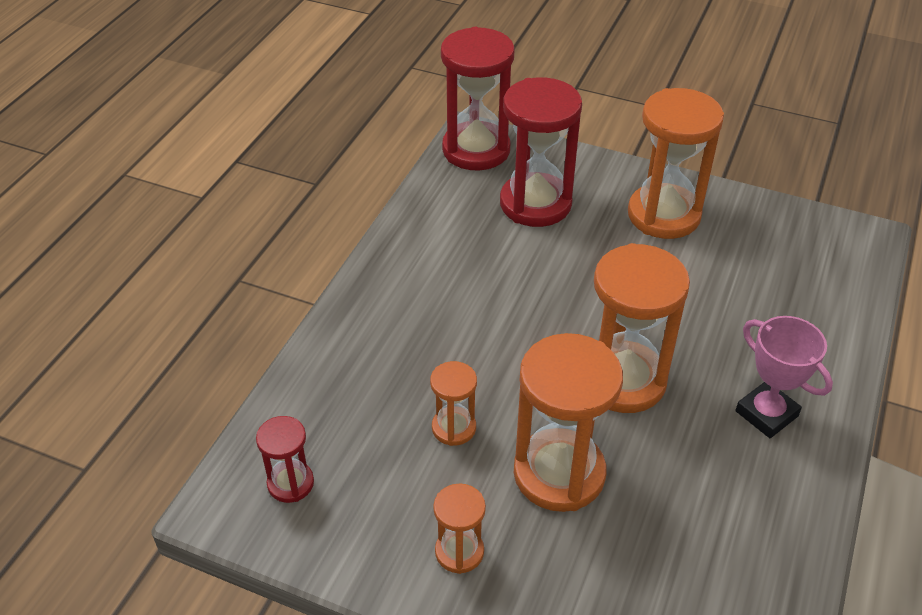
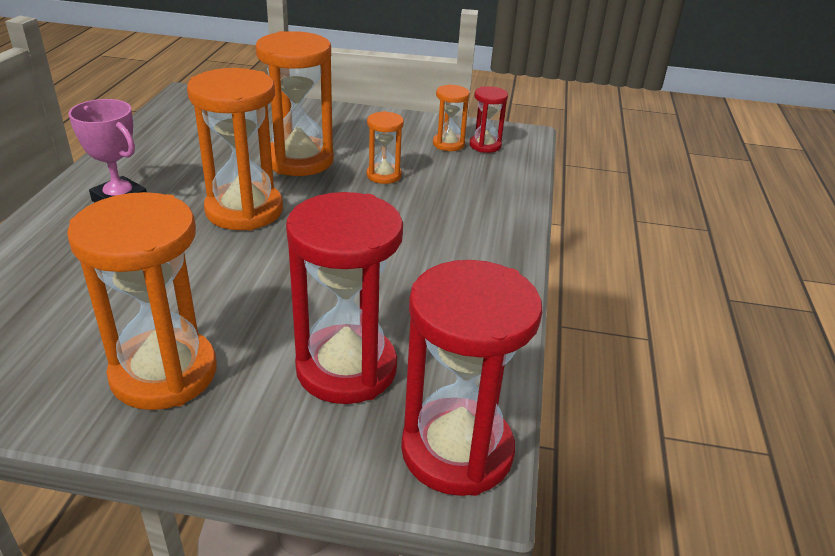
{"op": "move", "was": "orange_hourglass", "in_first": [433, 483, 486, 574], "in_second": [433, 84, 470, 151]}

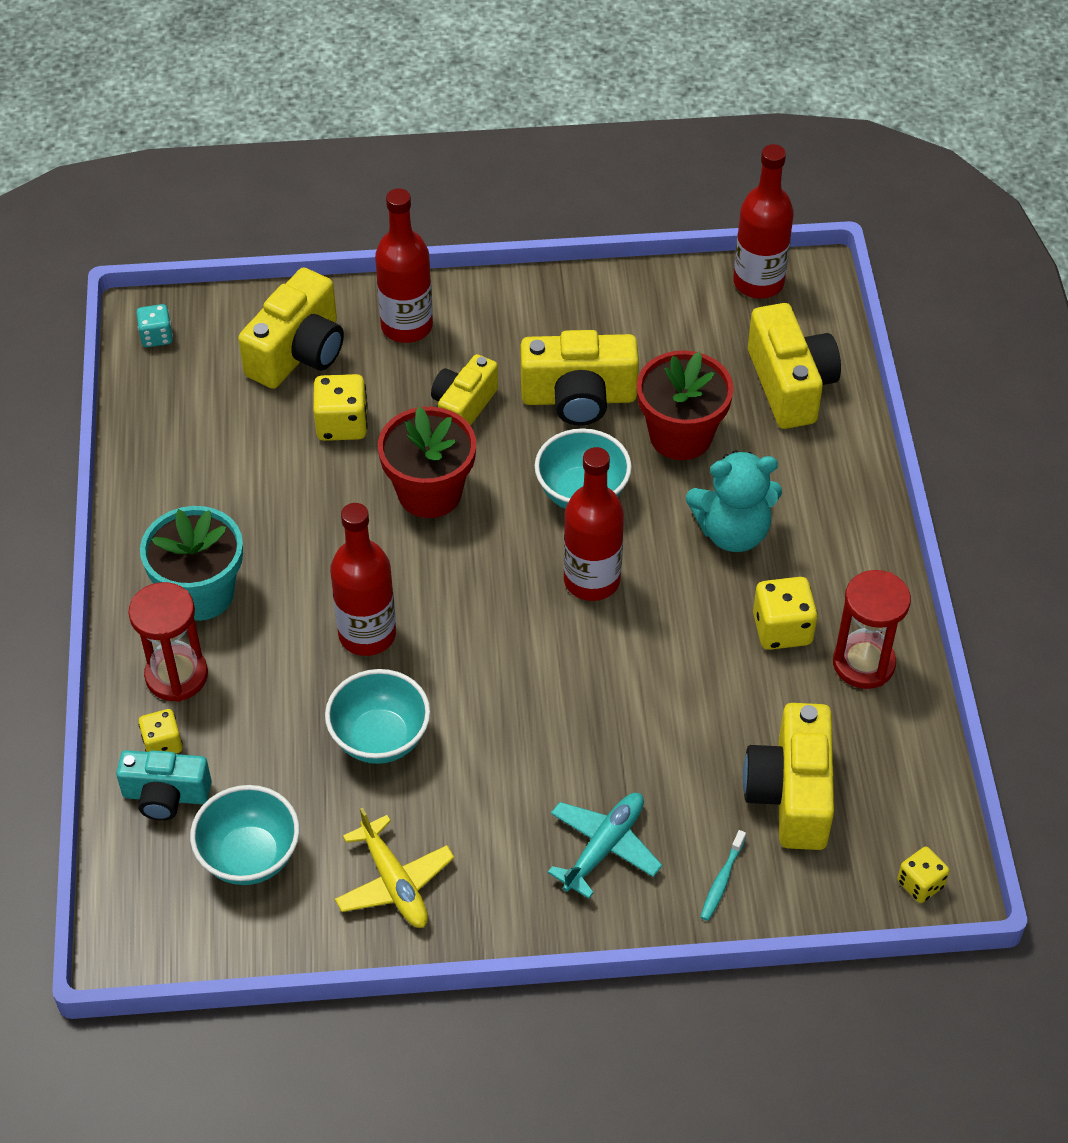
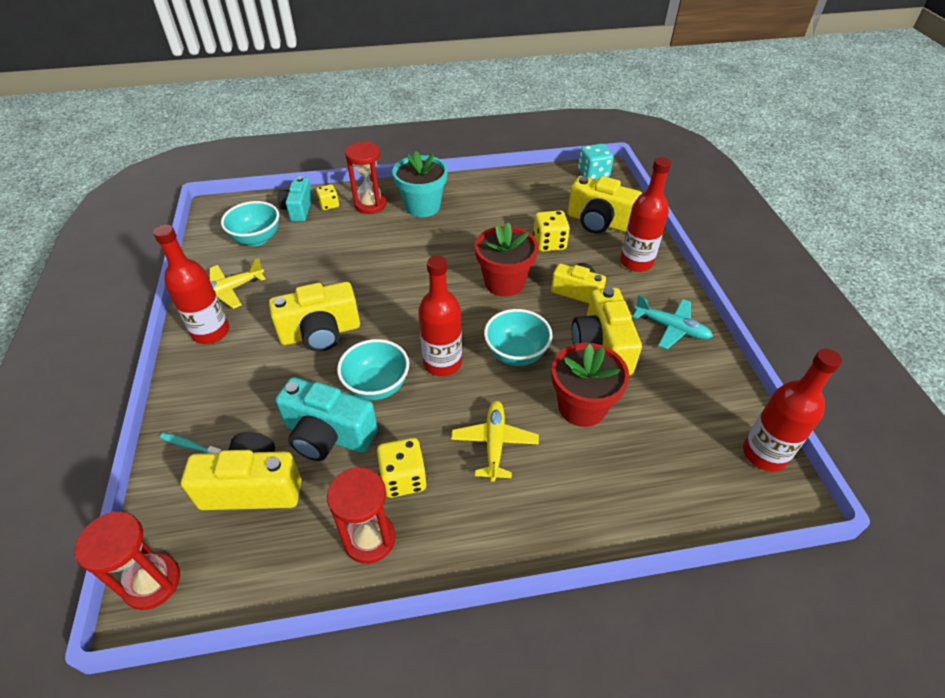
{"op": "move", "was": "yellow_camera", "in_first": [748, 303, 841, 429], "in_second": [269, 282, 360, 352]}
{"op": "resize", "was": "turquoise_dice", "in_first": [136, 304, 173, 347], "in_second": [578, 143, 614, 180], "ratio": 1.57}
{"op": "replace", "was": "turquoise_teddy_bear", "now": "yellow_plane", "in_first": [686, 450, 782, 552], "in_second": [451, 401, 539, 482]}
{"op": "move", "was": "red_bottle", "in_first": [330, 503, 396, 656], "in_second": [153, 225, 229, 344]}
{"op": "move", "was": "turquoise_bowl", "in_first": [325, 669, 430, 764], "in_second": [337, 339, 409, 400]}
{"op": "move", "was": "turquoise_plane", "in_first": [548, 793, 662, 899], "in_second": [633, 295, 713, 349]}
{"op": "replace", "was": "yellow_dice", "now": "red_hourglass", "in_first": [897, 847, 950, 903], "in_second": [75, 511, 180, 610]}
{"op": "insert", "now": "turquoise_camera", "in_second": [275, 377, 378, 461]}

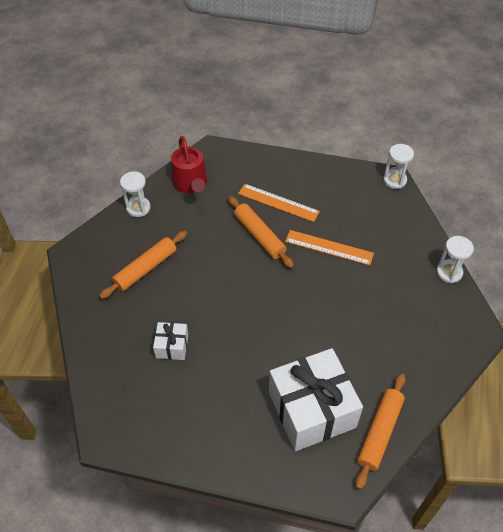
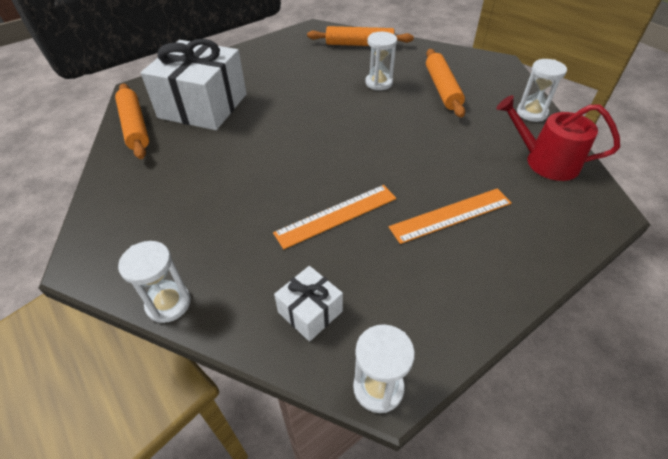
{"op": "move", "was": "orange_rolling_pin", "in_first": [228, 196, 294, 268], "in_second": [307, 26, 414, 46]}
{"op": "move", "was": "white_gift", "in_first": [153, 322, 188, 360], "in_second": [274, 266, 343, 342]}
{"op": "insert", "now": "white_hourglass", "in_second": [365, 32, 397, 90]}

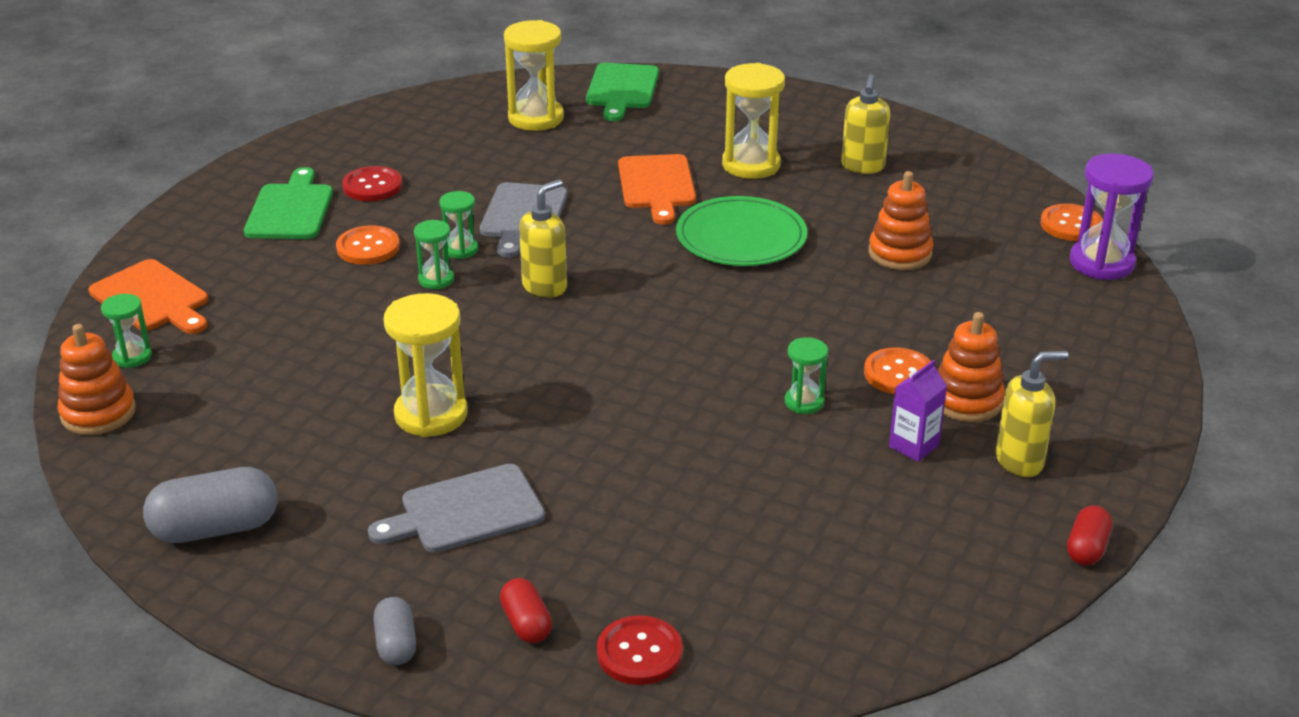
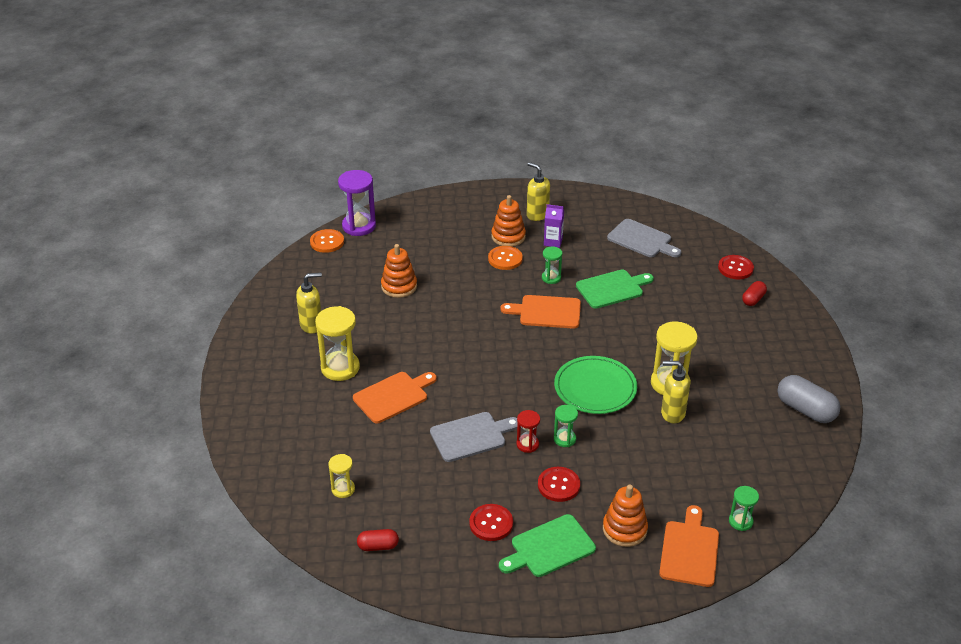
{"op": "resize", "was": "yellow_hourglass", "in_first": [504, 20, 564, 131], "in_second": [328, 454, 355, 498], "ratio": 0.55}
{"op": "move", "was": "green_cutting_board", "in_first": [586, 63, 659, 121], "in_second": [576, 270, 654, 309]}
{"op": "move", "was": "yellow_soap_dispenser", "in_first": [519, 179, 567, 298], "in_second": [661, 361, 690, 423]}
{"op": "recolor", "was": "green_hourglass", "now": "red_hourglass", "in_first": [440, 191, 478, 259], "in_second": [516, 410, 540, 453]}
{"op": "move", "was": "green_plate", "in_first": [676, 196, 807, 266], "in_second": [554, 356, 637, 414]}
{"op": "recolor", "was": "orange_button", "now": "red_button", "in_first": [336, 225, 400, 265], "in_second": [538, 467, 580, 502]}
{"op": "move", "was": "orange_stacking_toy", "in_first": [58, 324, 136, 435], "in_second": [603, 485, 648, 547]}
{"op": "move", "was": "grey_cutting_board", "in_first": [368, 464, 545, 553], "in_second": [607, 219, 681, 257]}
{"op": "move", "was": "red_capsule", "in_first": [1067, 505, 1112, 566], "in_second": [357, 529, 399, 551]}
{"op": "delete", "was": "grey_capsule", "in_first": [374, 597, 416, 665]}
{"op": "insert", "now": "orange_cutting_board", "in_second": [500, 295, 581, 329]}

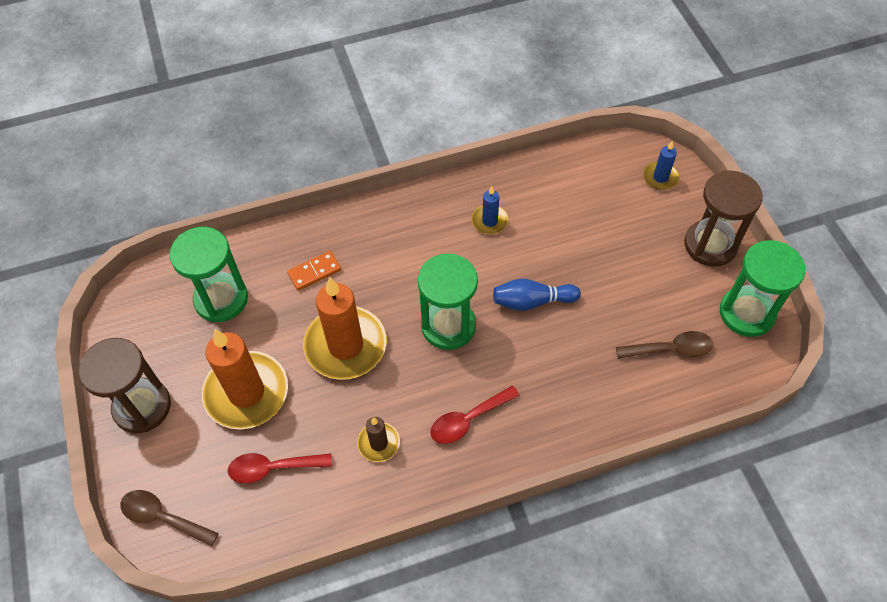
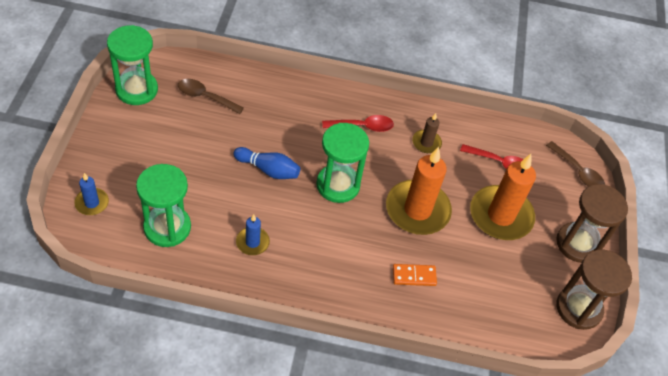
{"op": "move", "was": "brown_hourglass", "in_first": [685, 170, 763, 267], "in_second": [556, 250, 632, 330]}
{"op": "move", "was": "green_hourglass", "in_first": [170, 227, 248, 322], "in_second": [136, 164, 191, 247]}

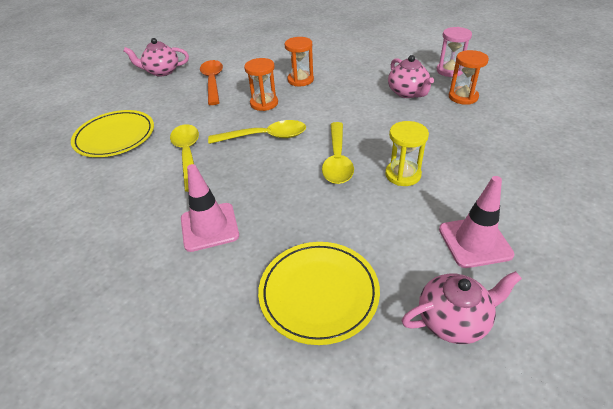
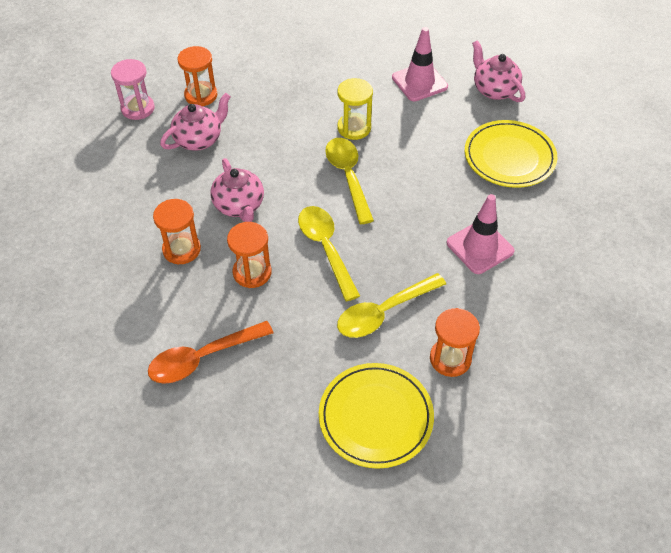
{"op": "move", "was": "pink_teapot", "in_first": [124, 38, 189, 77], "in_second": [210, 158, 264, 222]}
{"op": "rotate", "was": "yellow_spoon", "in_first": [322, 122, 354, 184], "in_second": [325, 138, 374, 224], "clockwise": -90}
{"op": "insert", "now": "orange_hourglass", "in_second": [430, 308, 480, 377]}

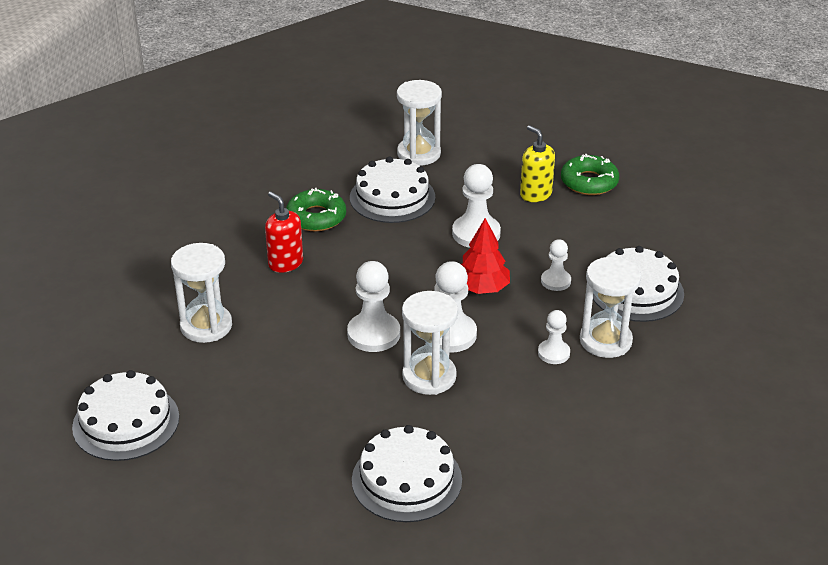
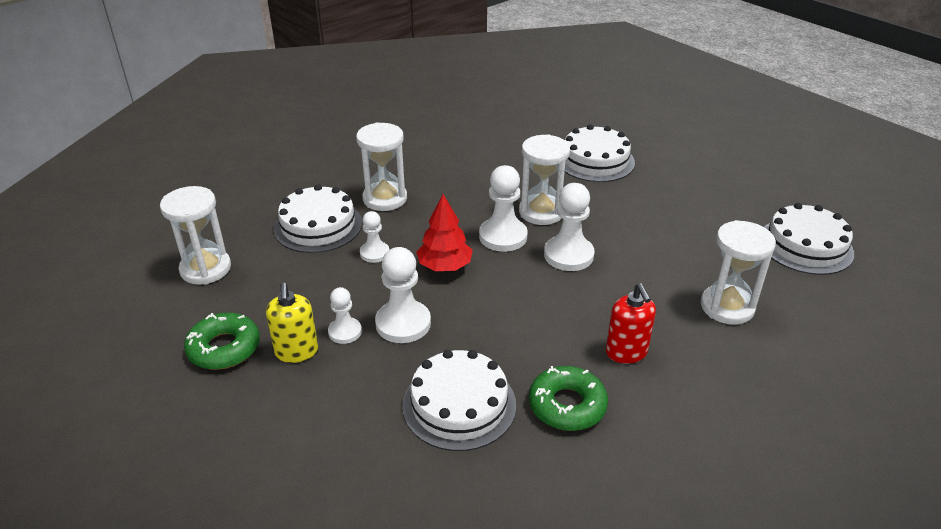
{"op": "move", "was": "white_hourglass", "in_first": [397, 80, 442, 166], "in_second": [160, 186, 231, 285]}
{"op": "move", "was": "white_pawn", "in_first": [538, 310, 570, 364], "in_second": [328, 287, 362, 344]}

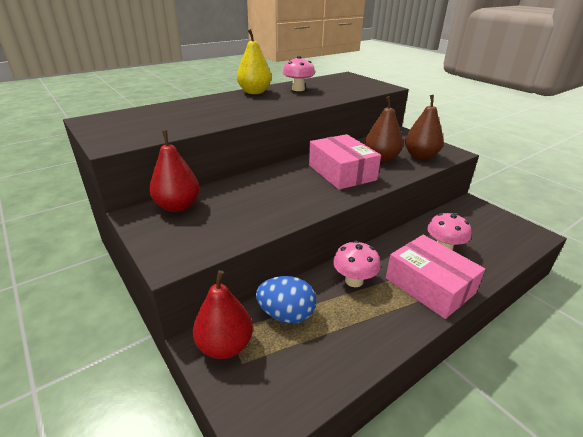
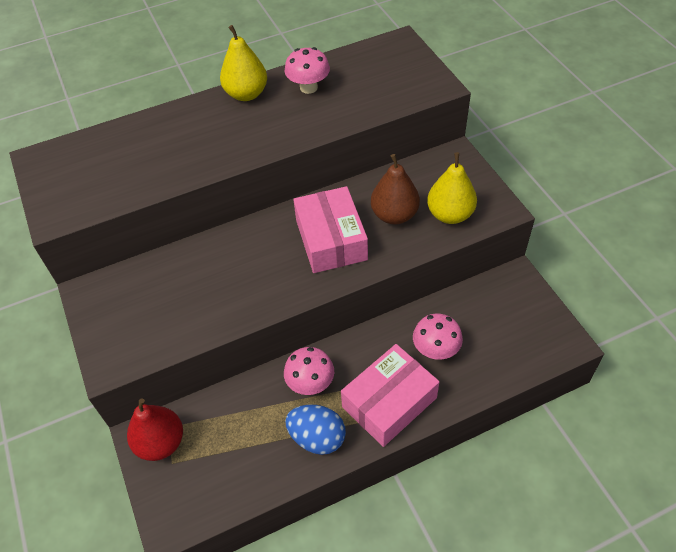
{"op": "recolor", "was": "brown_pear", "now": "yellow_pear", "in_first": [405, 95, 444, 160], "in_second": [427, 152, 477, 224]}
{"op": "delete", "was": "red_pear", "in_first": [149, 130, 200, 212]}
{"op": "rotate", "was": "pink_box", "in_first": [386, 235, 485, 319], "in_second": [341, 344, 439, 447], "clockwise": 75}
{"op": "move", "was": "blue_egg", "in_first": [256, 276, 316, 323], "in_second": [285, 405, 346, 455]}

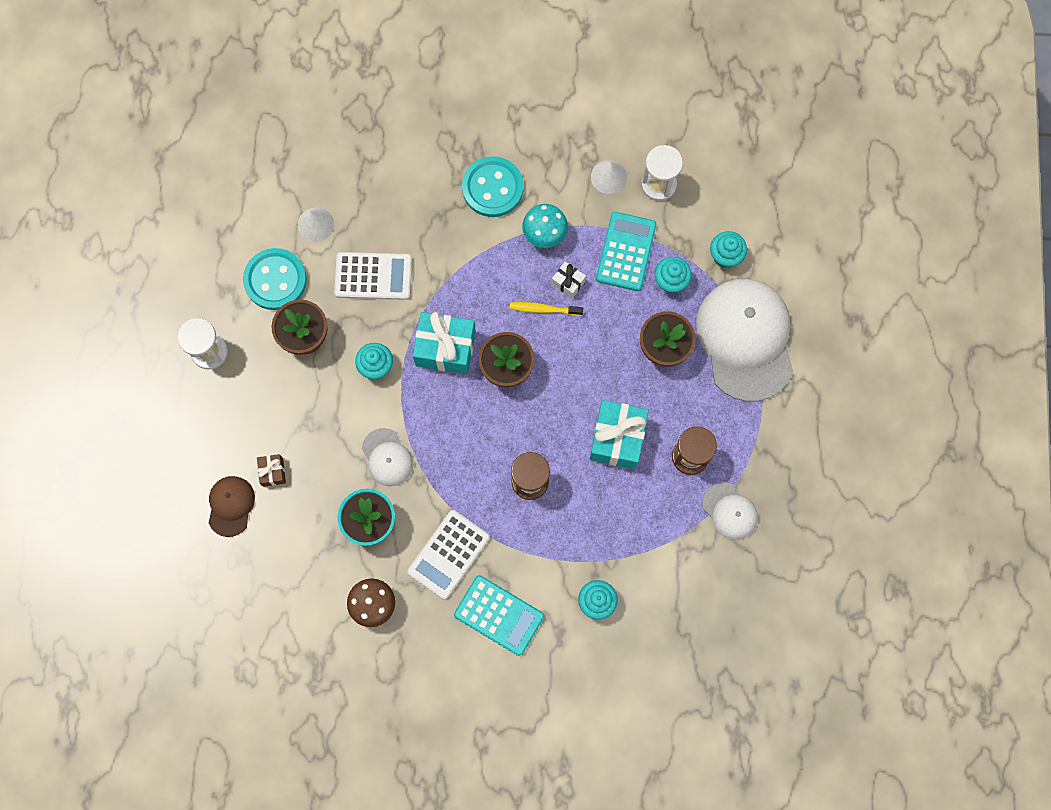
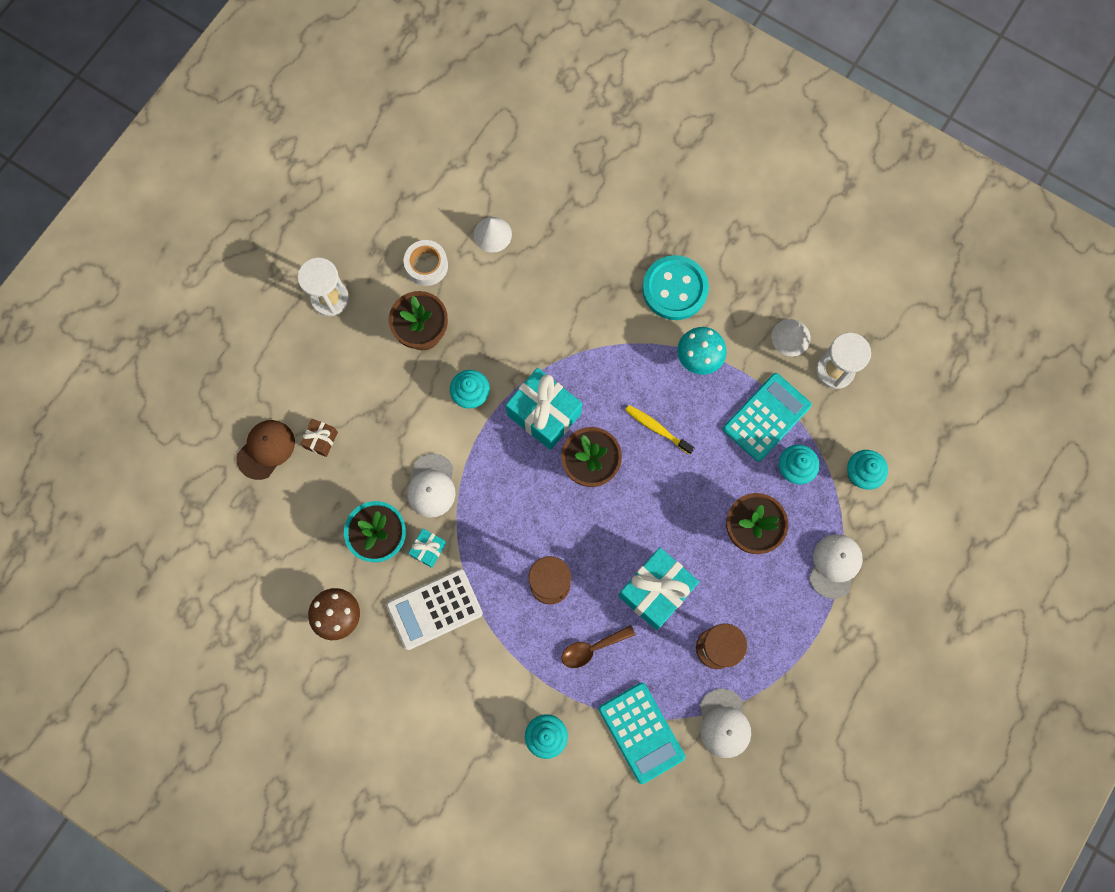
{"op": "replace", "was": "turquoise_button", "now": "white_tape", "in_first": [243, 248, 307, 310], "in_second": [404, 240, 448, 286]}
{"op": "delete", "was": "white_calculator", "in_first": [334, 252, 412, 300]}
{"op": "delete", "was": "white_gift", "in_first": [552, 261, 586, 298]}
{"op": "resize", "was": "white_cap", "in_first": [696, 279, 793, 402], "in_second": [809, 534, 863, 599], "ratio": 0.47}
{"op": "move", "was": "turquoise_calculator", "in_first": [454, 575, 544, 656], "in_second": [599, 683, 685, 784]}
{"op": "insert", "now": "turquoise_gift", "in_second": [408, 529, 446, 568]}
{"op": "insert", "now": "brown_spoon", "in_second": [561, 625, 635, 668]}

